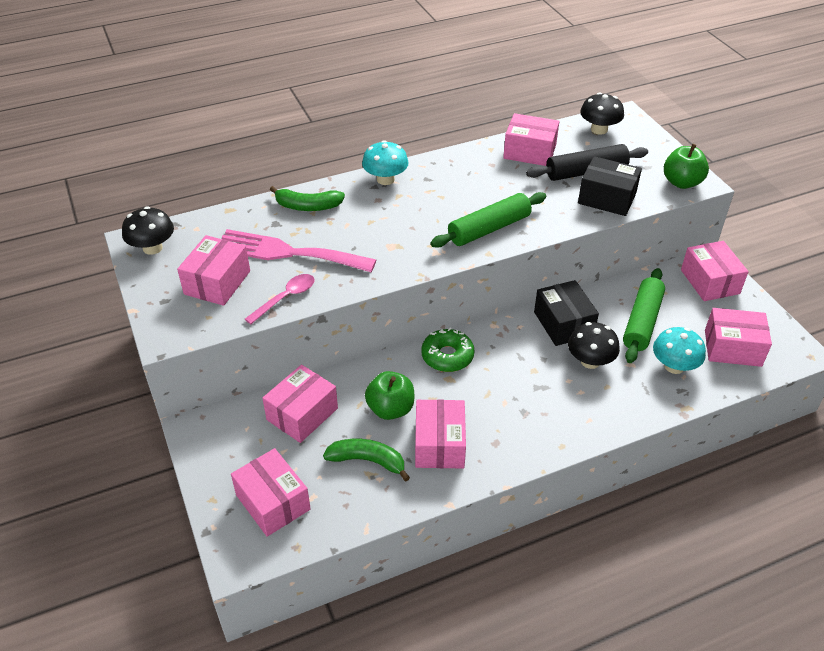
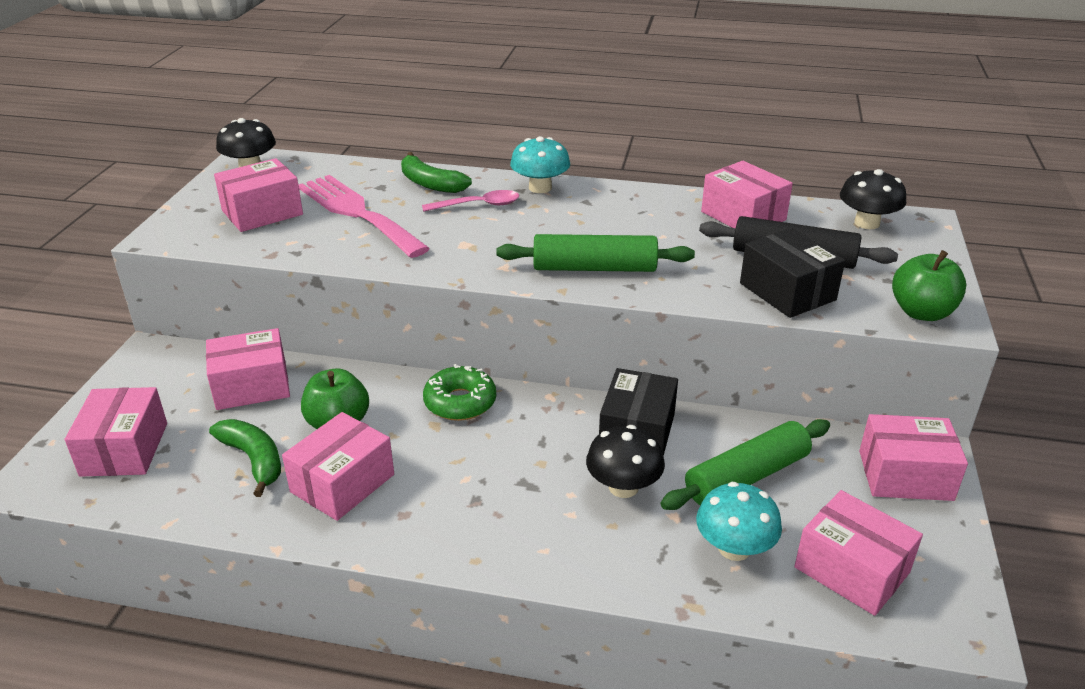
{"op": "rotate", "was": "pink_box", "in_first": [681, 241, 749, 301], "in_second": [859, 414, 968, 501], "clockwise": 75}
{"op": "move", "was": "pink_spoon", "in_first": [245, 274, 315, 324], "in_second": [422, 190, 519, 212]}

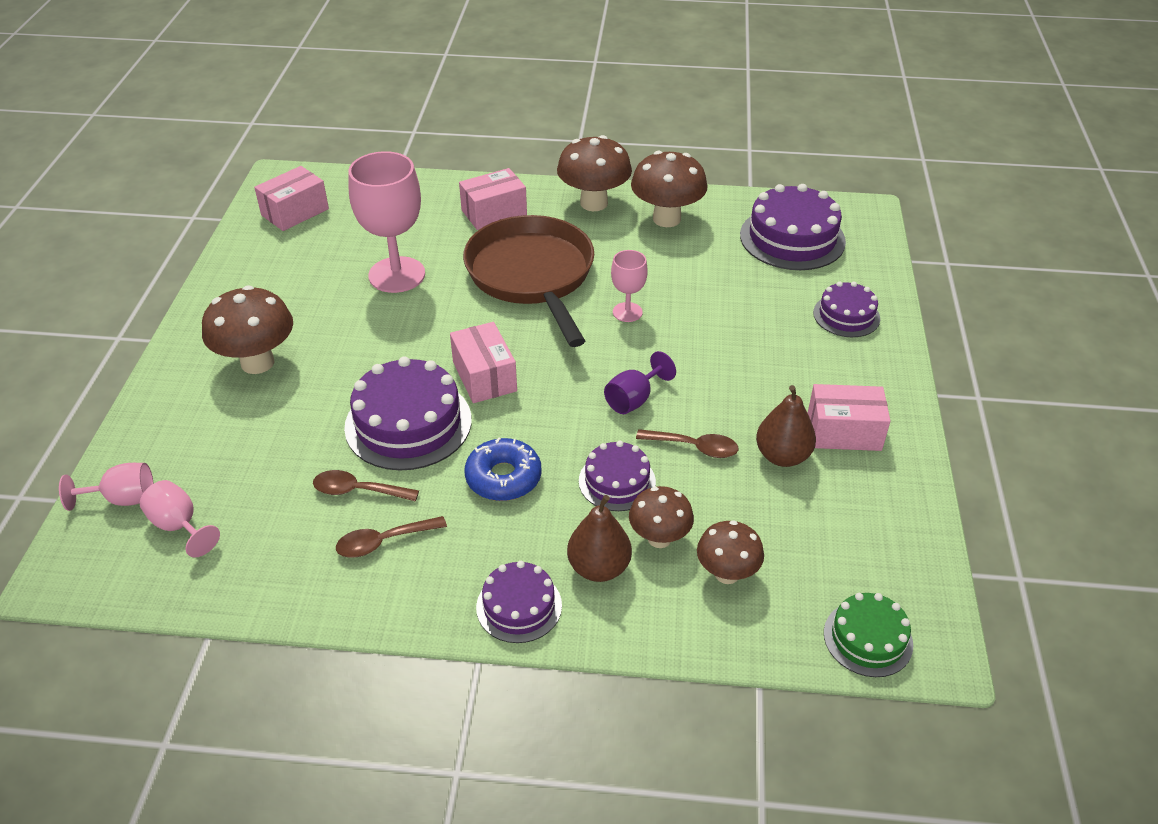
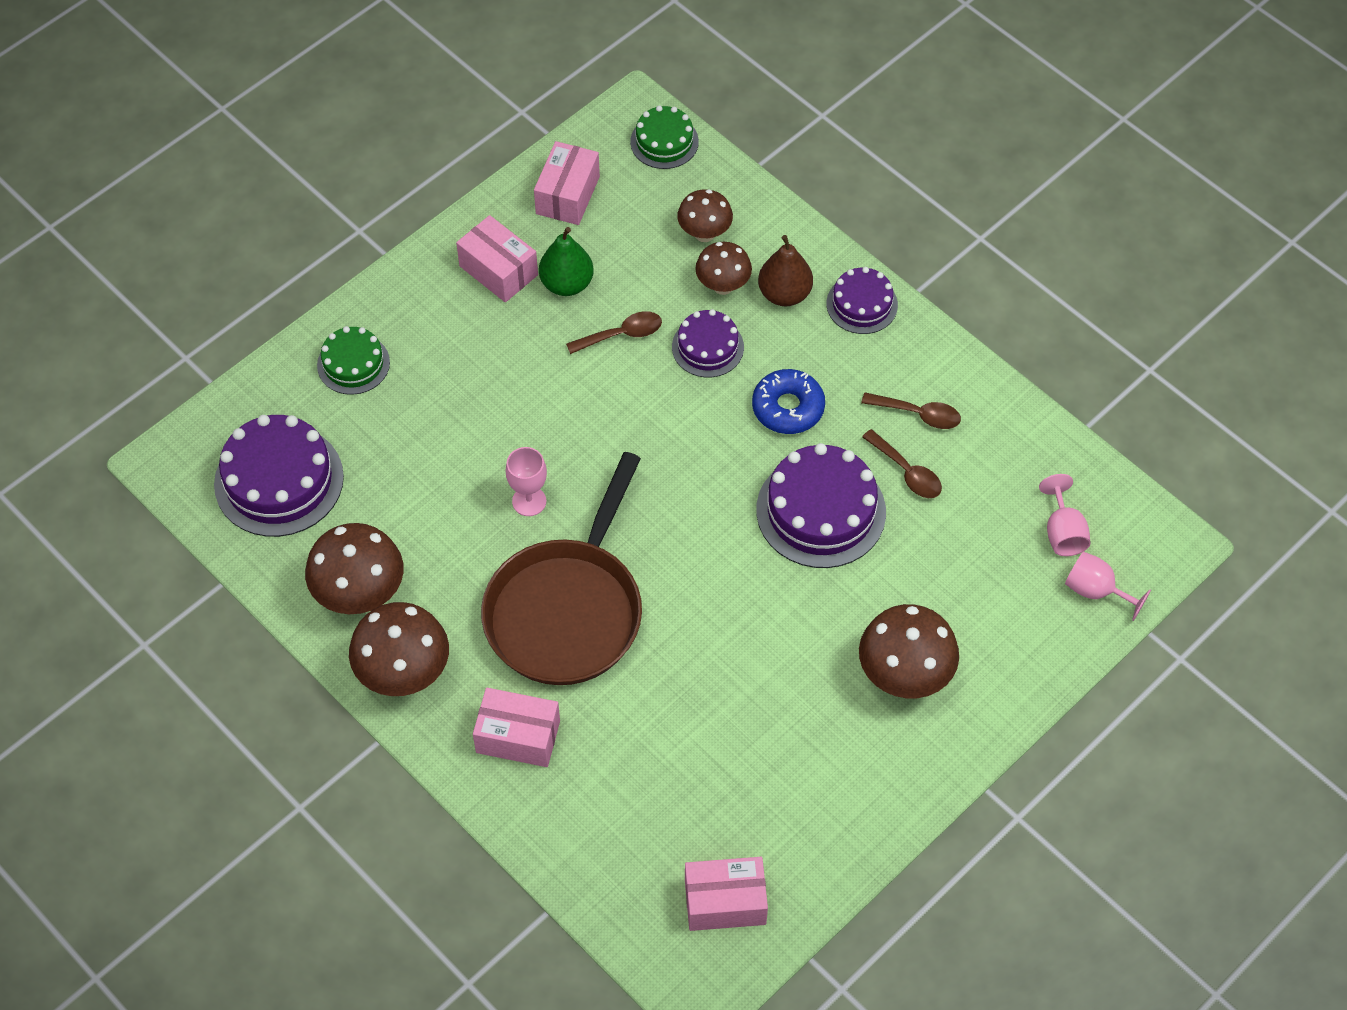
{"op": "delete", "was": "pink_goblet", "in_first": [348, 151, 425, 293]}
{"op": "recolor", "was": "purple_cake", "now": "green_cake", "in_first": [813, 281, 880, 337], "in_second": [317, 326, 390, 395]}
{"op": "move", "was": "pink_box", "in_first": [450, 322, 517, 403], "in_second": [534, 141, 600, 225]}
{"op": "delete", "was": "purple_goblet", "in_first": [604, 351, 676, 414]}
{"op": "recolor", "was": "brown_pear", "now": "green_pear", "in_first": [756, 385, 816, 467], "in_second": [539, 227, 594, 296]}
{"op": "rotate", "was": "brown_spoon", "in_first": [636, 429, 739, 458], "in_second": [566, 311, 662, 354], "clockwise": 105}

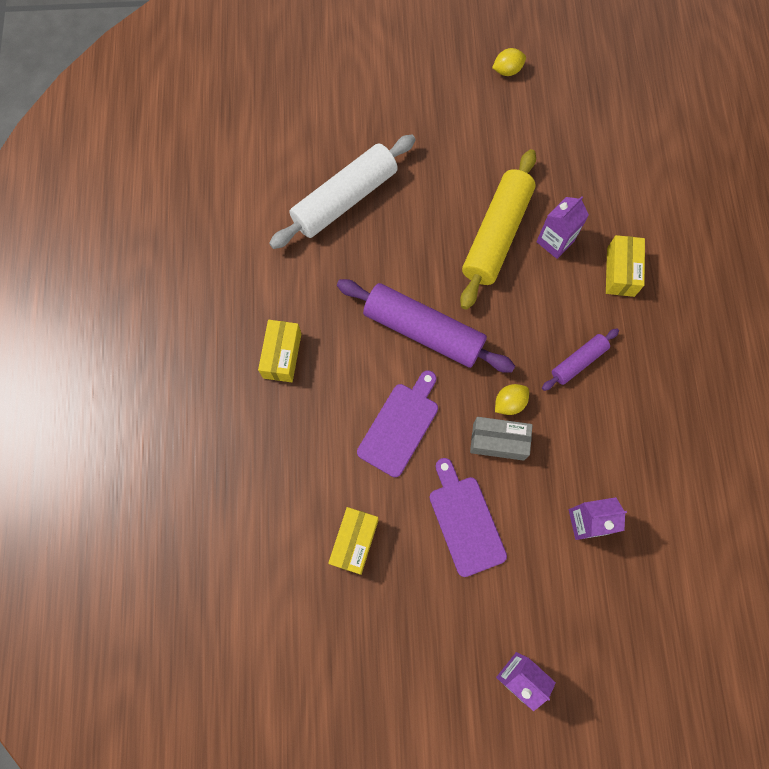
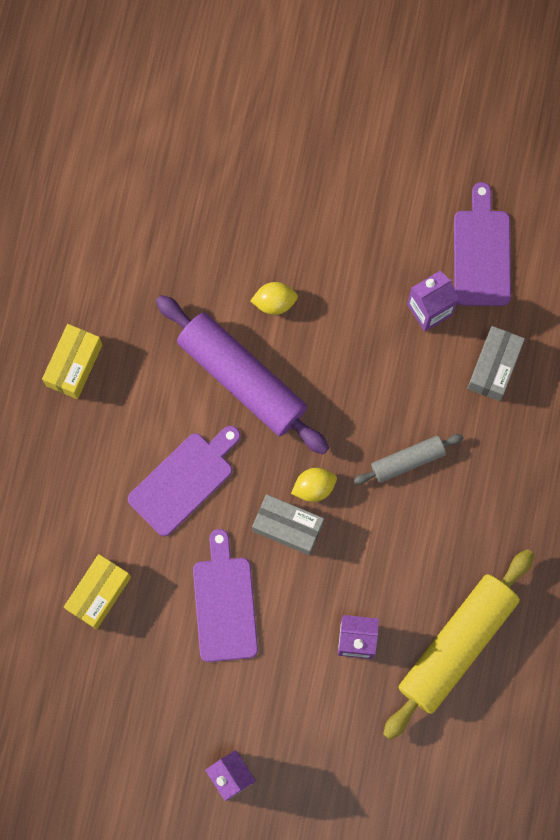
{"op": "move", "was": "yellow_lemon", "in_first": [492, 48, 526, 76], "in_second": [250, 282, 298, 315]}
{"op": "delete", "was": "white_rolling_pin", "in_first": [269, 134, 416, 249]}
{"op": "move", "was": "yellow_rolling_pin", "in_first": [460, 149, 536, 310], "in_second": [383, 549, 534, 740]}
{"op": "recolor", "was": "yellow_box", "now": "grey_box", "in_first": [606, 235, 645, 297], "in_second": [467, 326, 525, 401]}
{"op": "recolor", "was": "purple_rolling_pin", "now": "grey_rolling_pin", "in_first": [542, 329, 619, 391], "in_second": [354, 434, 463, 484]}
{"op": "insert", "now": "purple_cutting_board", "in_second": [454, 182, 511, 306]}

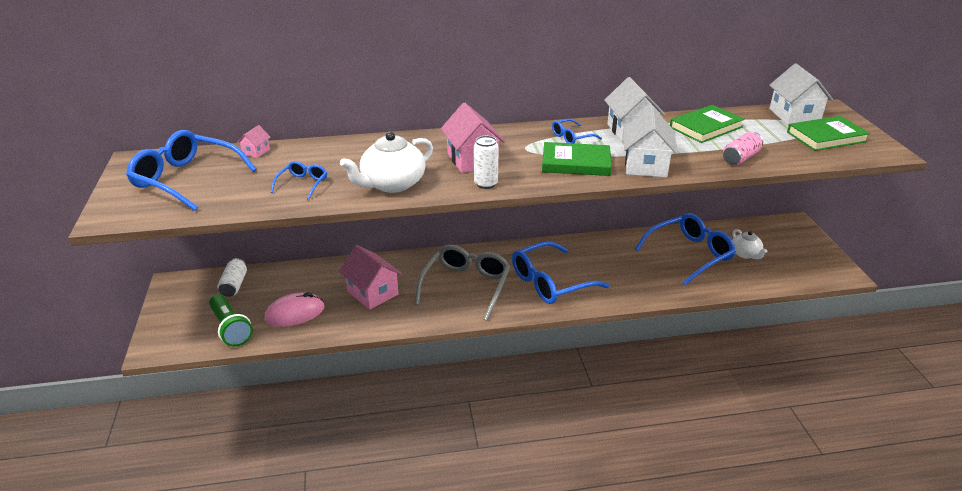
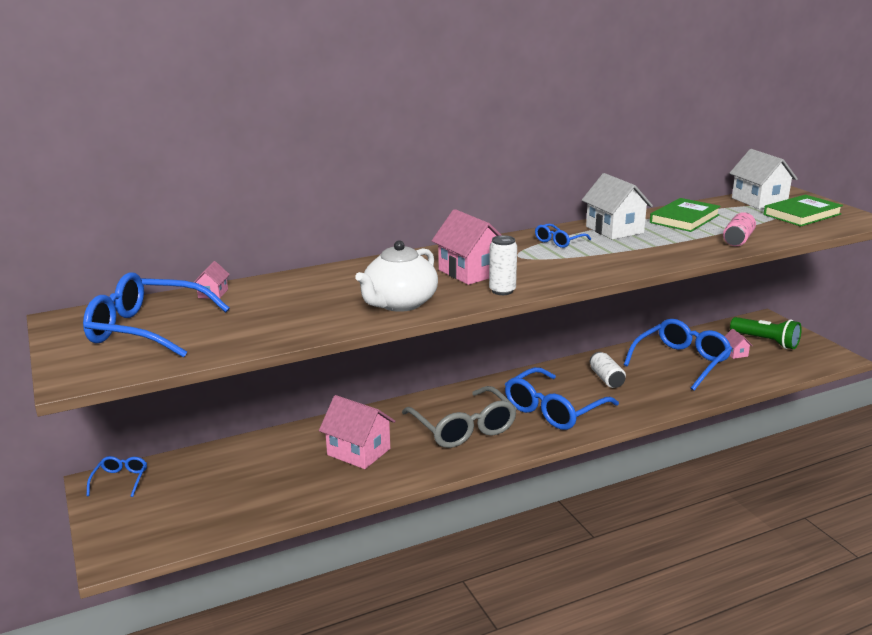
{"op": "delete", "was": "white_house", "in_first": [624, 107, 678, 178]}
{"op": "delete", "was": "green_book", "in_first": [542, 142, 612, 176]}
{"op": "move", "was": "blue_glasses", "in_first": [271, 161, 327, 200], "in_second": [87, 456, 147, 497]}
{"op": "replace", "was": "white_teapot", "now": "pink_house", "in_first": [732, 229, 768, 259], "in_second": [725, 329, 753, 359]}
{"op": "rotate", "was": "grey_glasses", "in_first": [414, 245, 510, 321], "in_second": [402, 386, 517, 448], "clockwise": 150}
{"op": "move", "was": "white_can", "in_first": [217, 258, 247, 297], "in_second": [590, 352, 626, 388]}
{"op": "delete", "was": "pink_mouse", "in_first": [265, 292, 324, 327]}
{"op": "move", "was": "green_flashlight", "in_first": [209, 294, 253, 347], "in_second": [730, 317, 802, 349]}

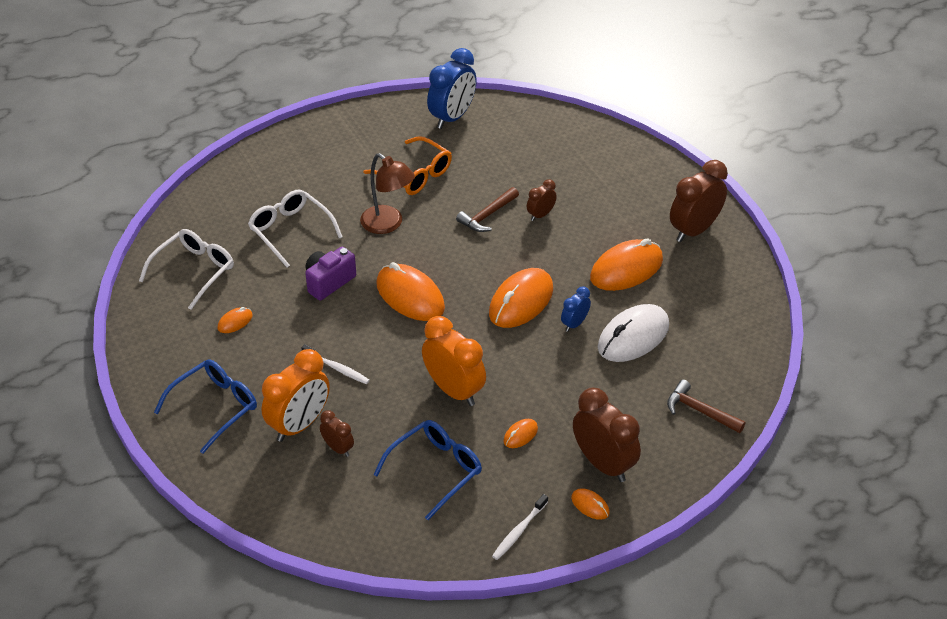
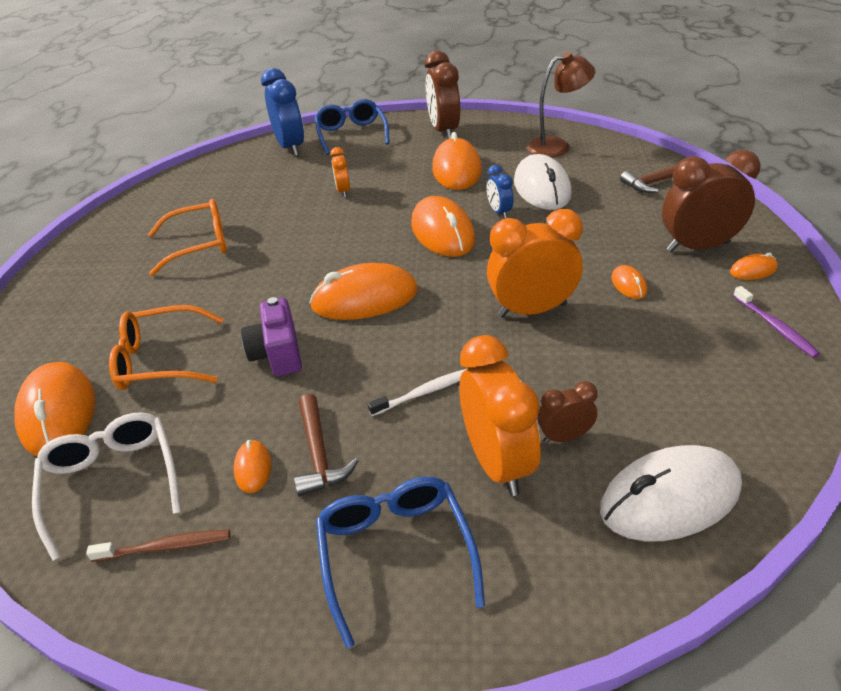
{"op": "move", "was": "blue_clock", "in_first": [427, 48, 477, 129], "in_second": [261, 68, 304, 156]}
{"op": "move", "was": "brown_lamp", "in_first": [360, 153, 415, 234], "in_second": [527, 52, 596, 157]}
{"op": "recolor", "was": "brown_clock", "now": "orange_clock", "in_first": [527, 179, 557, 221], "in_second": [330, 147, 350, 198]}
{"op": "move", "was": "brown_hammer", "in_first": [456, 187, 519, 232], "in_second": [294, 394, 359, 497]}
{"op": "recolor", "was": "white_glasses", "now": "orange_glasses", "in_first": [248, 190, 343, 268], "in_second": [109, 305, 224, 390]}
{"op": "move", "was": "blue_glasses", "in_first": [373, 420, 482, 520], "in_second": [314, 99, 390, 155]}
{"op": "recolor", "was": "white_toothbrush", "now": "purple_toothbrush", "in_first": [492, 494, 548, 560], "in_second": [733, 286, 820, 358]}
{"op": "insert", "now": "orange_mouse", "in_second": [14, 362, 95, 456]}
{"op": "insert", "now": "white_mouse", "in_second": [600, 445, 742, 541]}
{"op": "insert", "now": "brown_toothbrush", "in_second": [86, 530, 230, 562]}

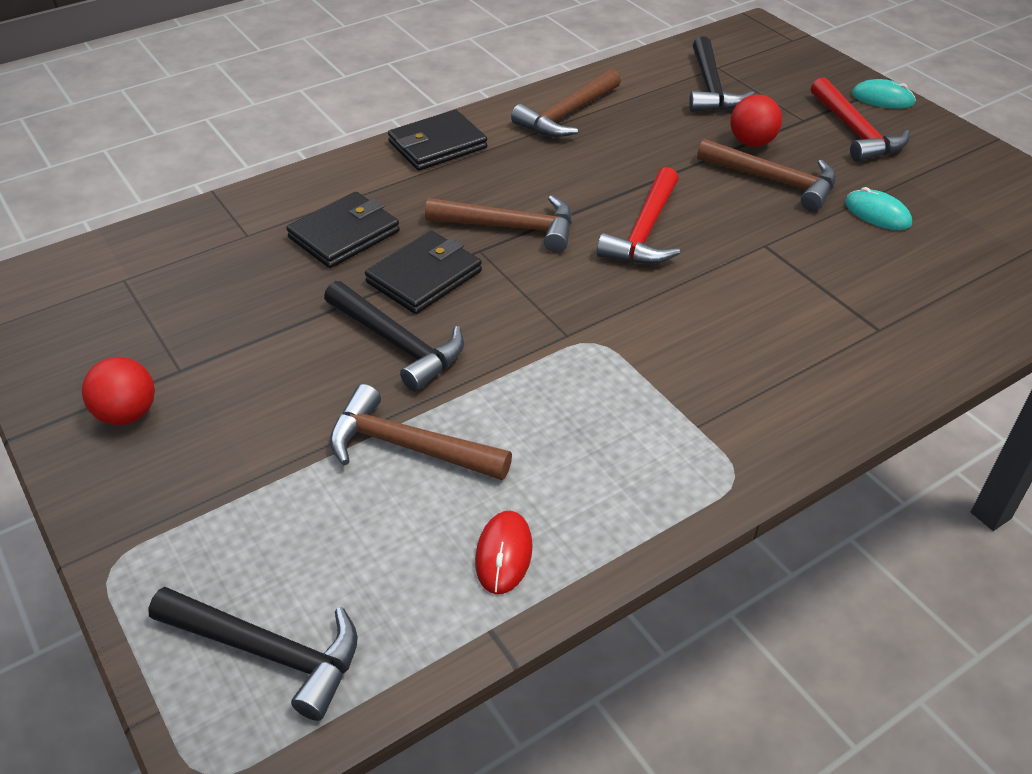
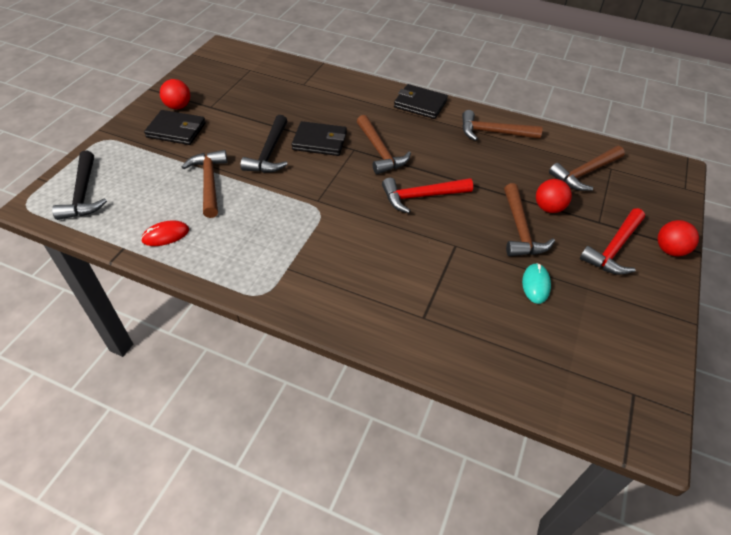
{"op": "recolor", "was": "black_hammer", "now": "brown_hammer", "in_first": [689, 37, 755, 112], "in_second": [549, 146, 625, 191]}
{"op": "replace", "was": "turquoise_mouse", "now": "red_ball", "in_first": [852, 79, 916, 109], "in_second": [657, 220, 699, 256]}
{"op": "move", "was": "black_wallet", "in_first": [286, 192, 400, 268], "in_second": [144, 110, 206, 145]}

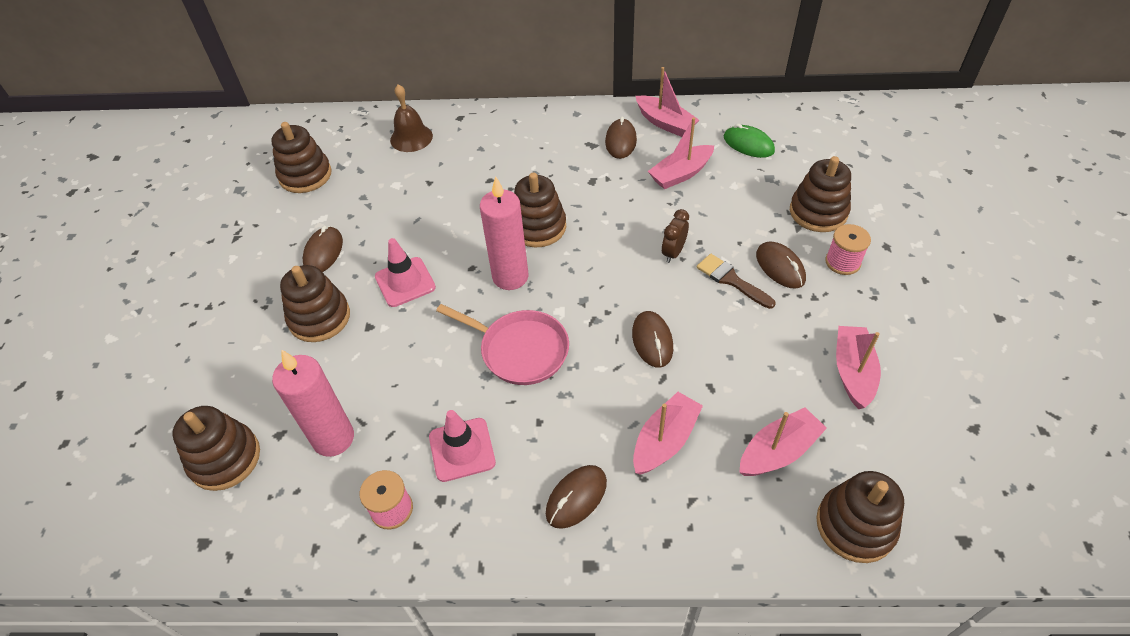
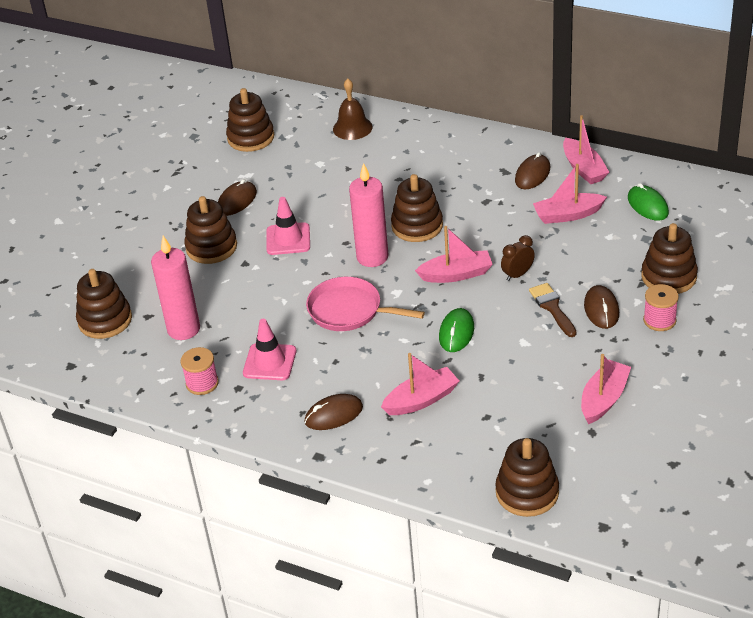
{"op": "rotate", "was": "pink_pan", "in_first": [436, 304, 569, 385], "in_second": [306, 277, 425, 331], "clockwise": 150}
{"op": "recolor", "was": "brown_mouse", "now": "green_mouse", "in_first": [632, 311, 673, 368], "in_second": [439, 308, 474, 352]}
{"op": "move", "was": "pink_boat", "in_first": [739, 407, 827, 476], "in_second": [415, 226, 493, 283]}

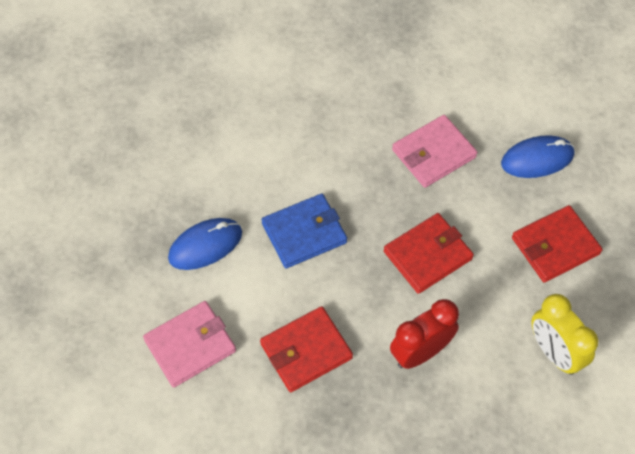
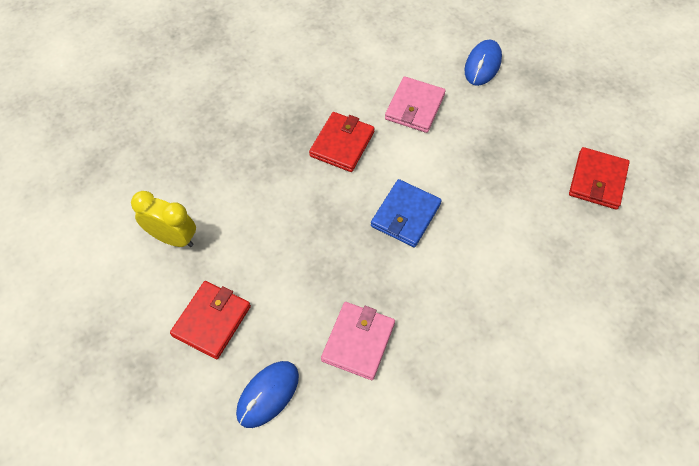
{"op": "move", "was": "red_wallet", "in_first": [384, 213, 474, 294], "in_second": [569, 147, 630, 210]}
{"op": "move", "was": "blue_mouse", "in_first": [168, 218, 242, 270], "in_second": [465, 40, 502, 86]}
{"op": "delete", "was": "red_clock", "in_first": [390, 299, 459, 369]}

